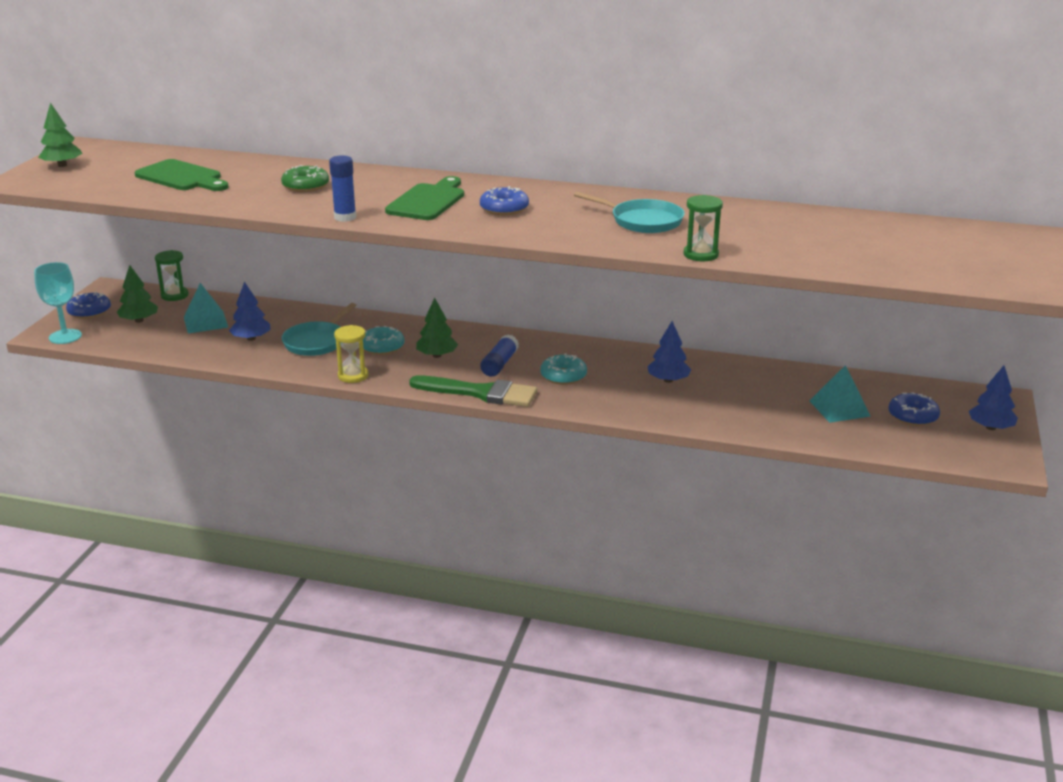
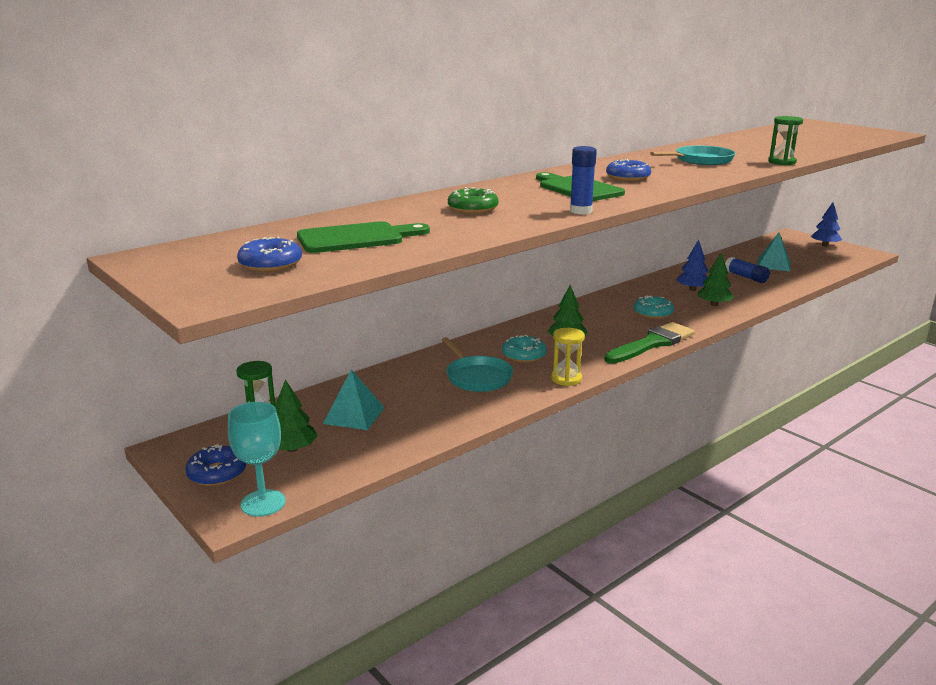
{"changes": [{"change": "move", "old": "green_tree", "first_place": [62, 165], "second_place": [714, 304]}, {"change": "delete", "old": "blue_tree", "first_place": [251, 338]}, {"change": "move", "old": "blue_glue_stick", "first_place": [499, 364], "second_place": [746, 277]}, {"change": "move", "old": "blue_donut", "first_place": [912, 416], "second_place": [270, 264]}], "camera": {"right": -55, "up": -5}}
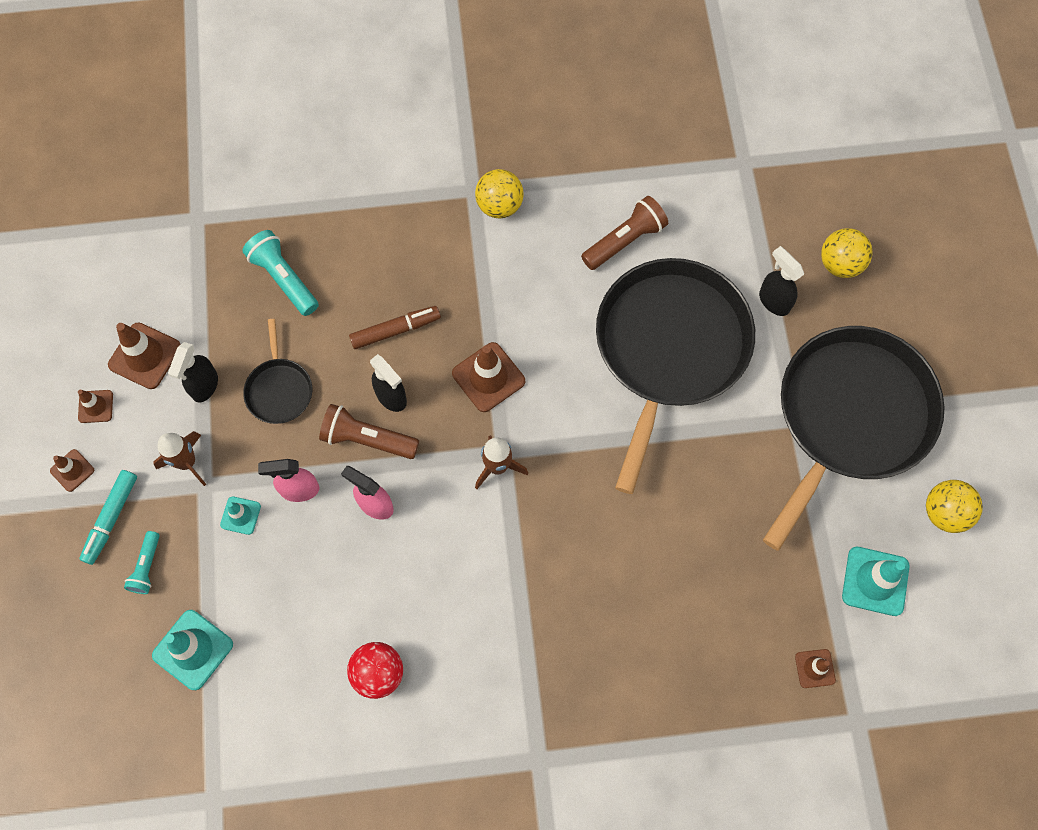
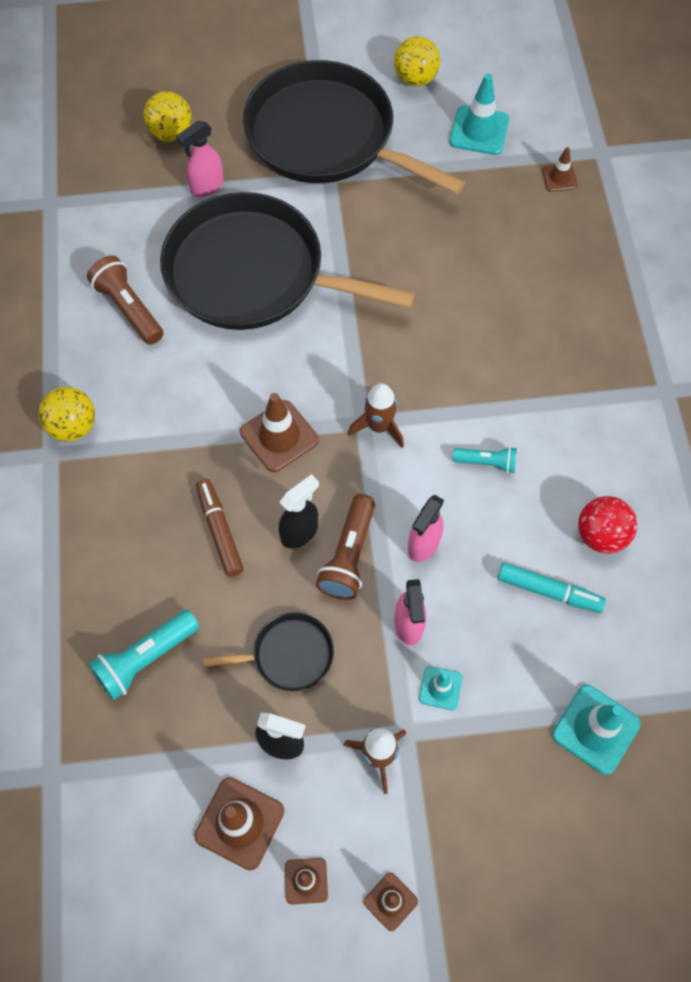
{"changes": [{"change": "recolor", "old": "black_spray_bottle", "new": "pink_spray_bottle", "first_place": [773, 301], "second_place": [206, 187]}, {"change": "move", "old": "turquoise_marker", "first_place": [111, 518], "second_place": [548, 591]}, {"change": "move", "old": "turquoise_flashlight", "first_place": [147, 567], "second_place": [486, 462]}], "camera": {"right": -90, "up": -5}}
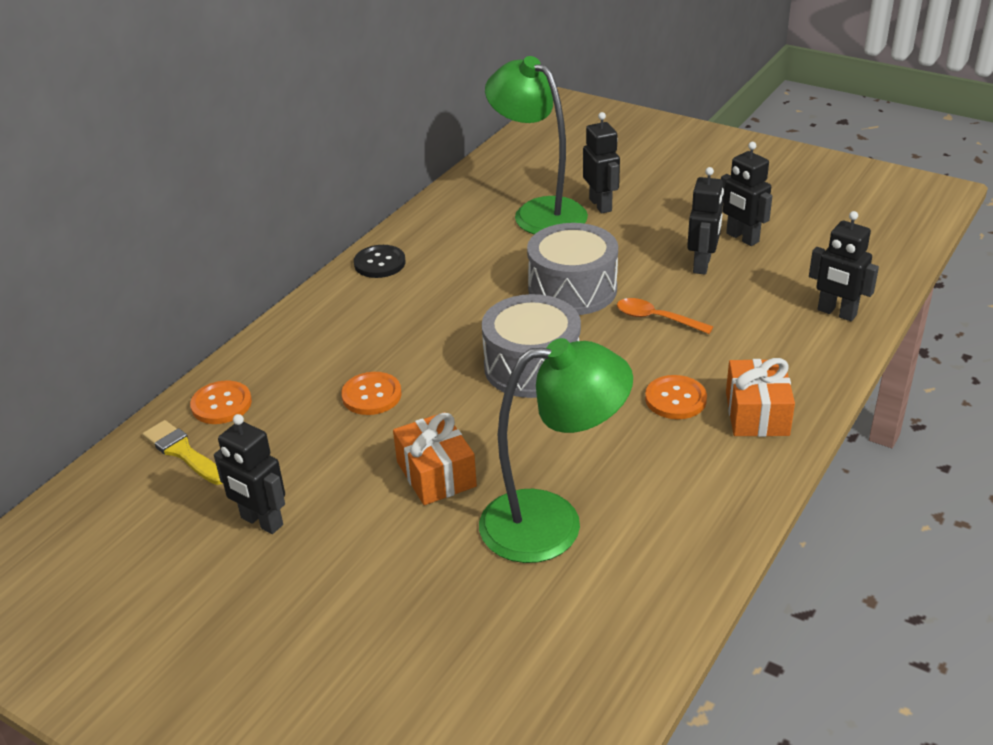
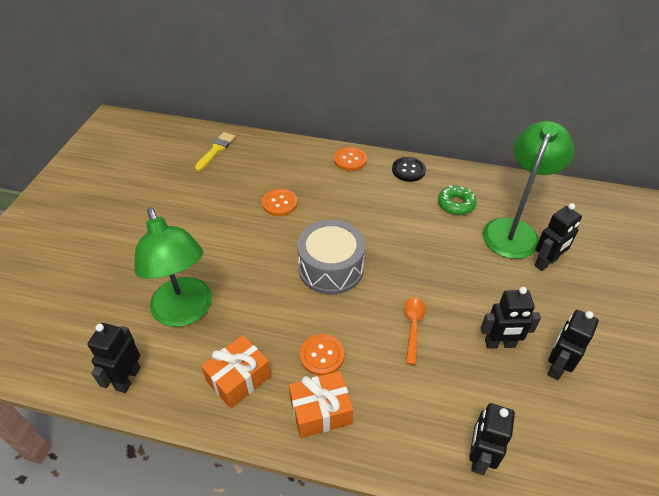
{"changes": [{"change": "delete", "old": "grey_drum", "first_place": [572, 289]}, {"change": "move", "old": "orange_button", "first_place": [221, 404], "second_place": [350, 160]}, {"change": "move", "old": "orange_gift", "first_place": [436, 474], "second_place": [238, 379]}, {"change": "move", "old": "black_robot", "first_place": [261, 522], "second_place": [128, 378]}, {"change": "insert", "new": "green_donut", "second_place": [456, 204]}], "camera": {"right": 70, "up": 10}}
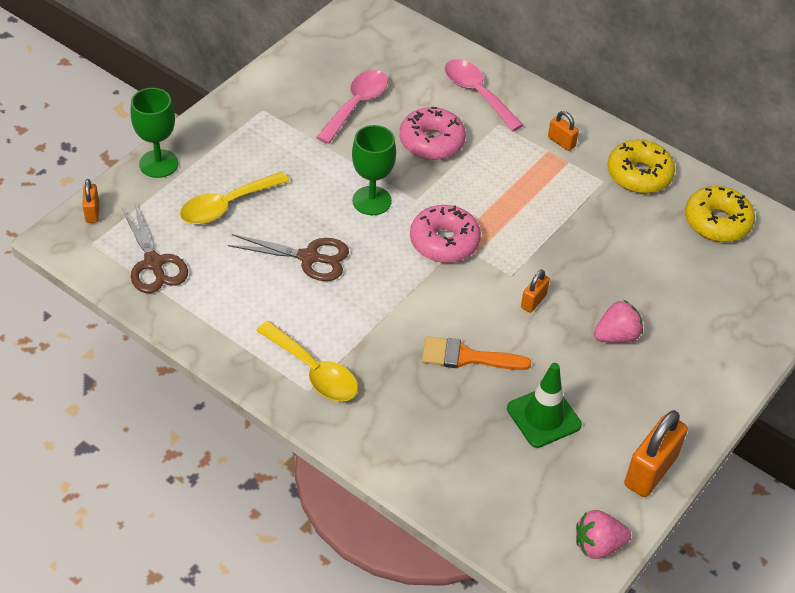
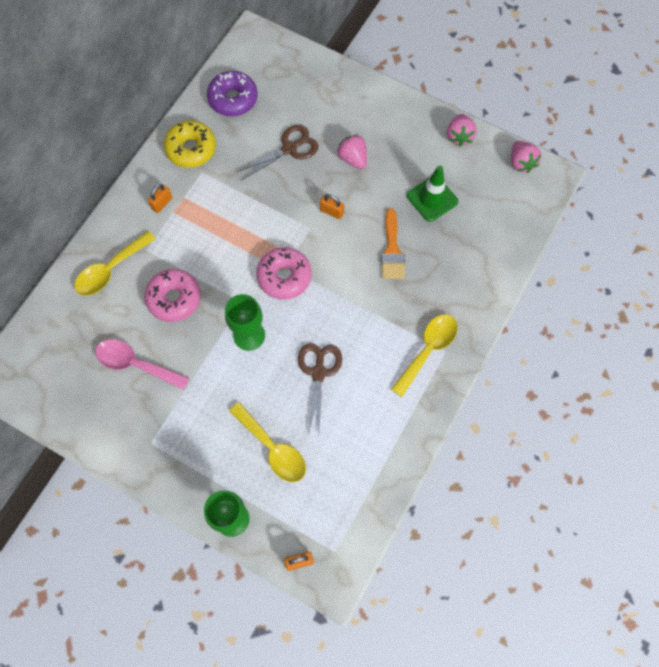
{"changes": [{"change": "recolor", "old": "pink_spoon", "new": "yellow_spoon", "first_place": [477, 94], "second_place": [111, 269]}, {"change": "recolor", "old": "yellow_donut", "new": "purple_donut", "first_place": [717, 222], "second_place": [233, 99]}, {"change": "move", "old": "brown_scissors", "first_place": [153, 263], "second_place": [289, 149]}, {"change": "replace", "old": "orange_padlock", "new": "pink_strawberry", "first_place": [650, 471], "second_place": [459, 136]}], "camera": {"right": -95, "up": 20}}
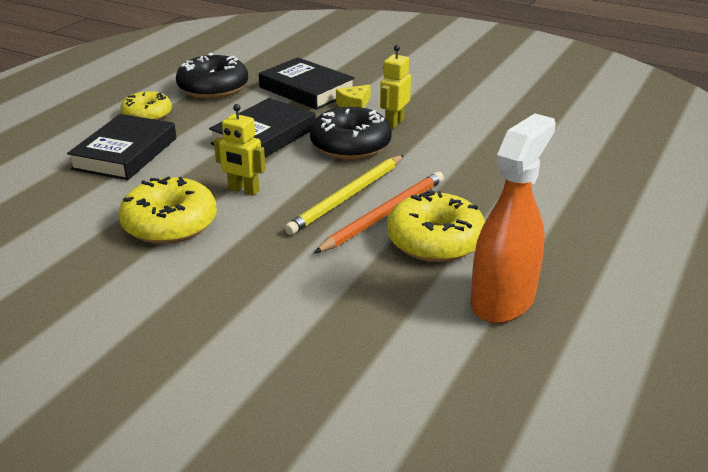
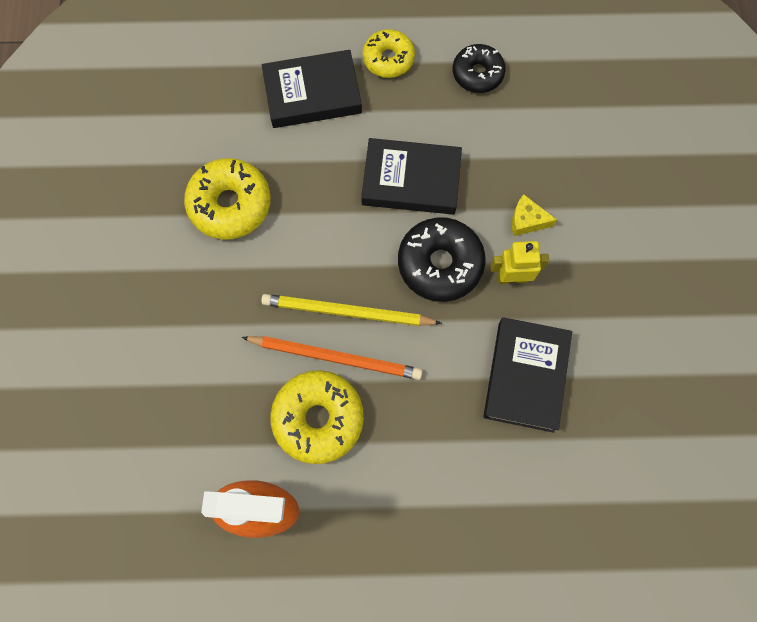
{"changes": [{"change": "resize", "old": "black_donut", "first_place": [213, 88], "second_place": [477, 74], "factor": 0.66}, {"change": "move", "old": "black_book", "first_place": [306, 89], "second_place": [525, 376]}, {"change": "delete", "old": "yellow_robot", "first_place": [243, 190]}], "camera": {"right": 60, "up": 40}}
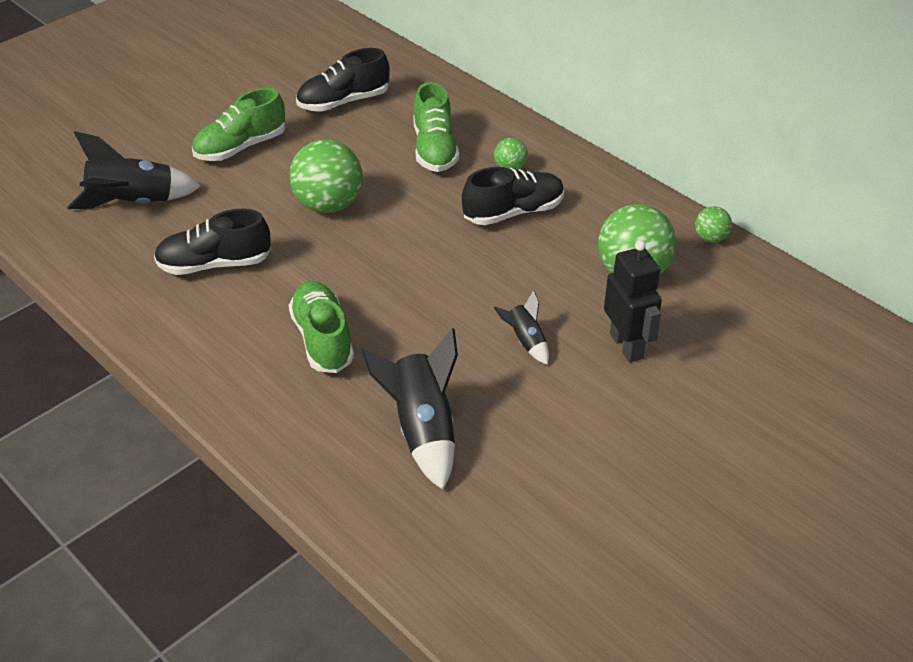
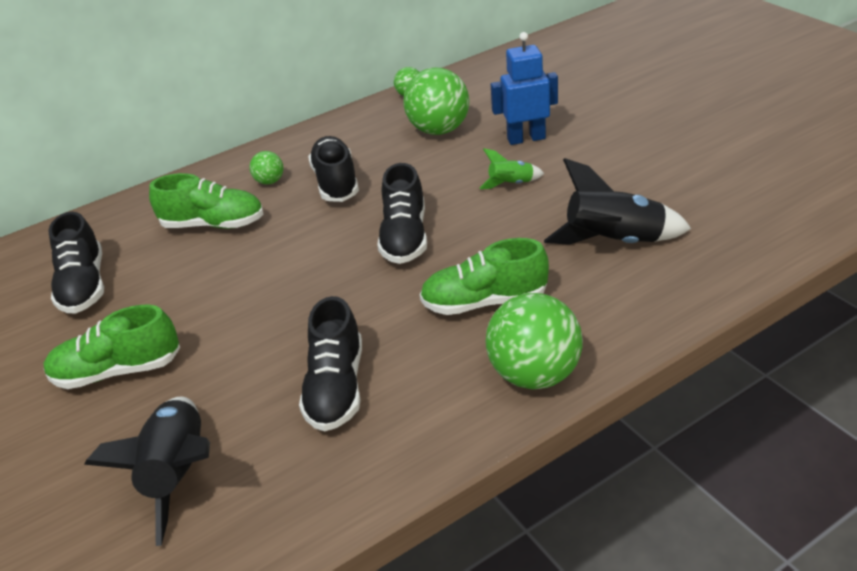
{"changes": [{"change": "rotate", "old": "green_shoe", "first_place": [240, 147], "second_place": [118, 371], "degrees": 105}, {"change": "move", "old": "green_ball", "first_place": [328, 205], "second_place": [534, 374]}, {"change": "recolor", "old": "black_robot", "new": "blue_robot", "first_place": [626, 346], "second_place": [526, 138]}, {"change": "recolor", "old": "black_rocket", "new": "green_rocket", "first_place": [525, 341], "second_place": [511, 184]}, {"change": "insert", "new": "black_shoe", "second_place": [405, 237]}], "camera": {"right": -75, "up": -5}}
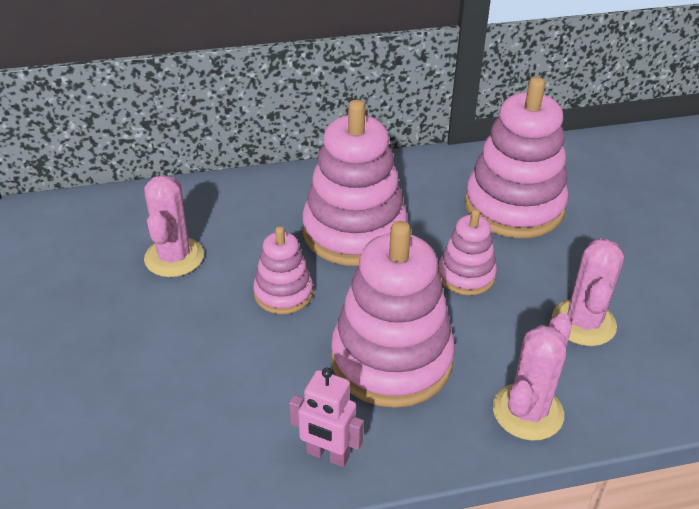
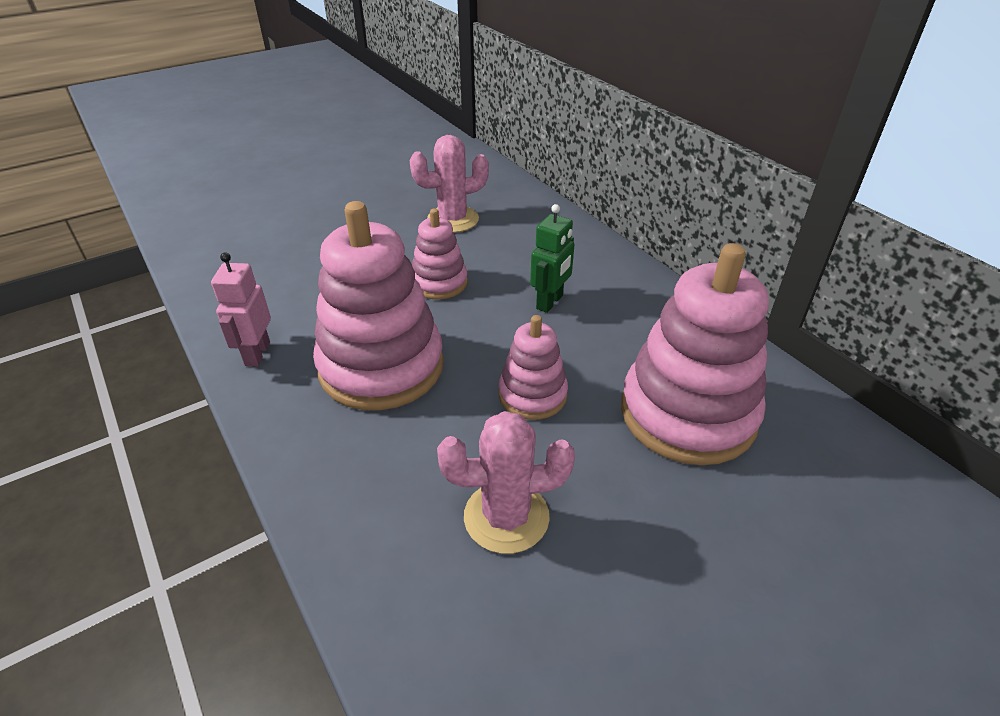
{"changes": [{"change": "replace", "old": "pink_stacking_toy", "new": "green_robot", "first_place": [354, 232], "second_place": [550, 302]}, {"change": "delete", "old": "pink_cactus", "first_place": [527, 412]}], "camera": {"right": 70, "up": 0}}
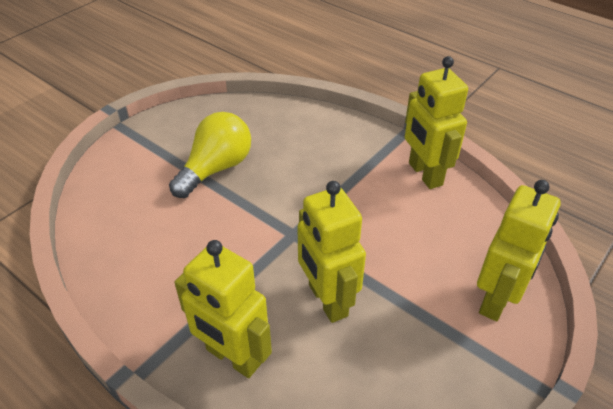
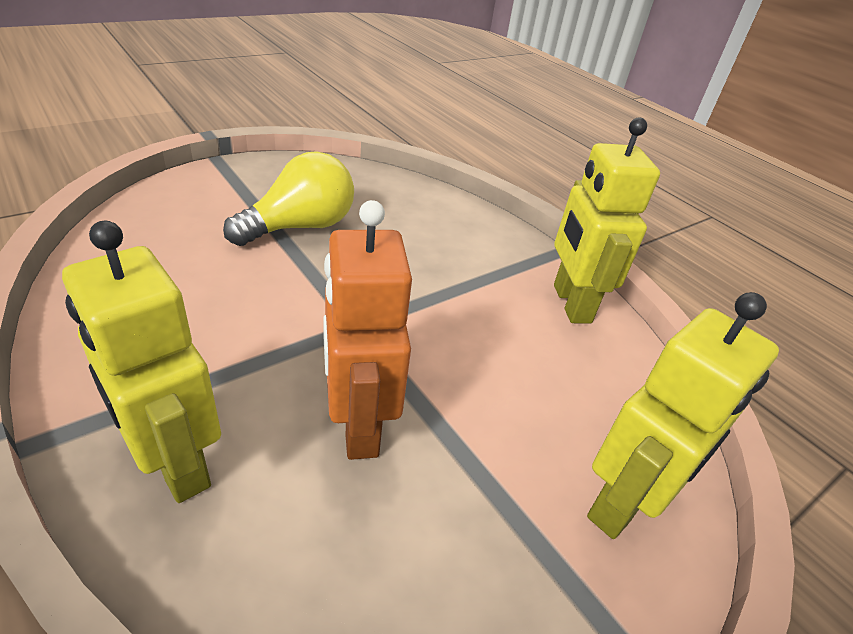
{"changes": [{"change": "recolor", "old": "yellow_robot", "new": "orange_robot", "first_place": [327, 300], "second_place": [358, 425]}], "camera": {"right": 10, "up": -5}}
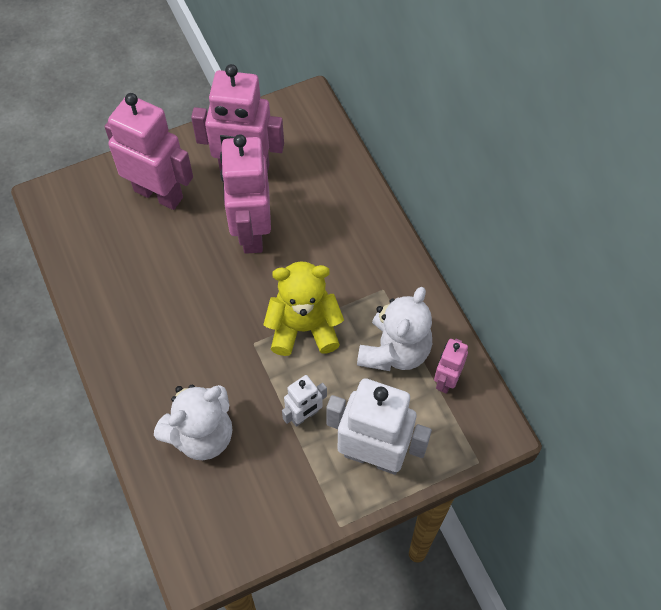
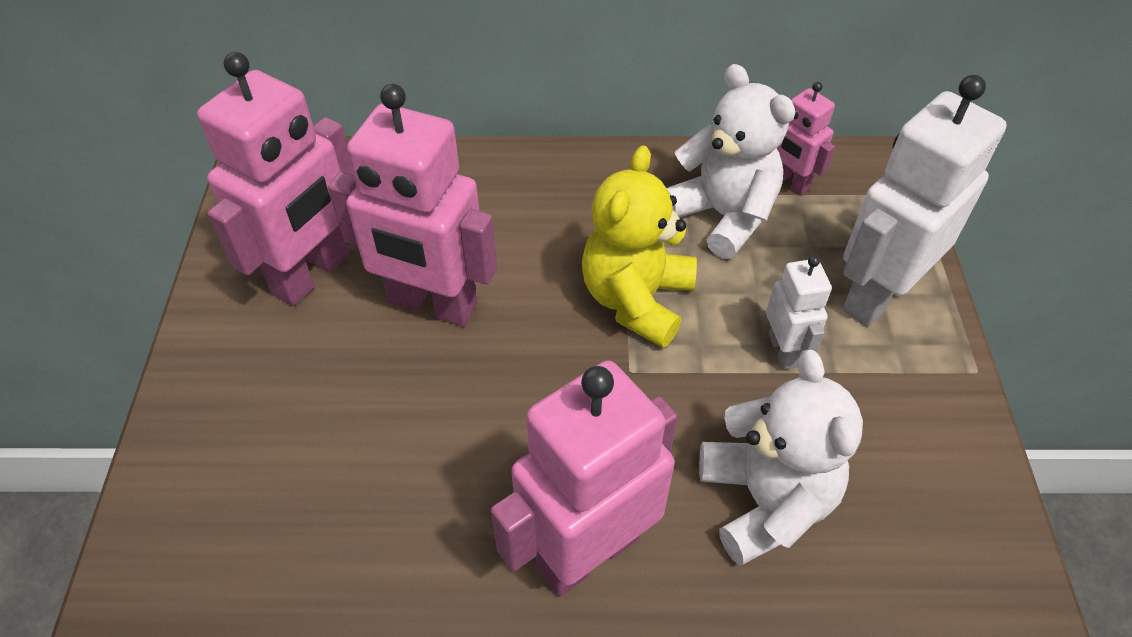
{"changes": [{"change": "move", "old": "pink_robot", "first_place": [159, 194], "second_place": [587, 552]}], "camera": {"right": -65, "up": -10}}
